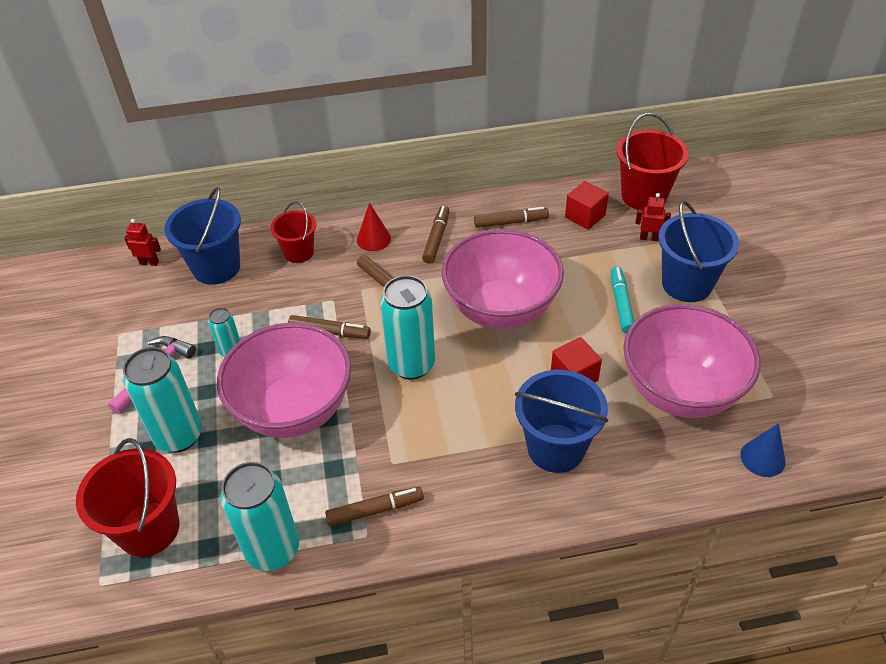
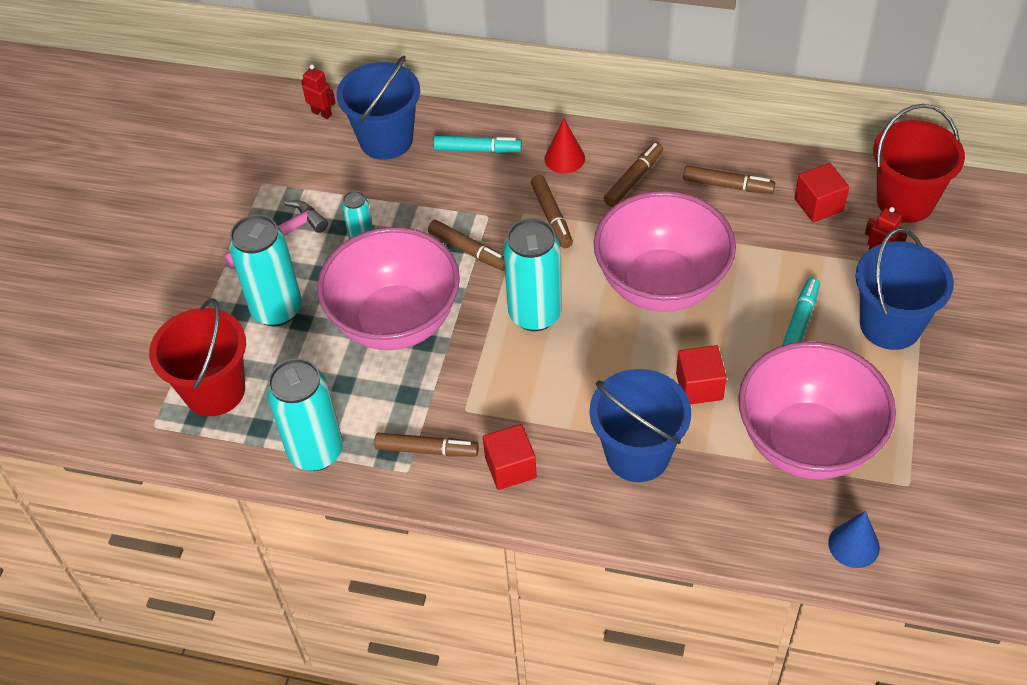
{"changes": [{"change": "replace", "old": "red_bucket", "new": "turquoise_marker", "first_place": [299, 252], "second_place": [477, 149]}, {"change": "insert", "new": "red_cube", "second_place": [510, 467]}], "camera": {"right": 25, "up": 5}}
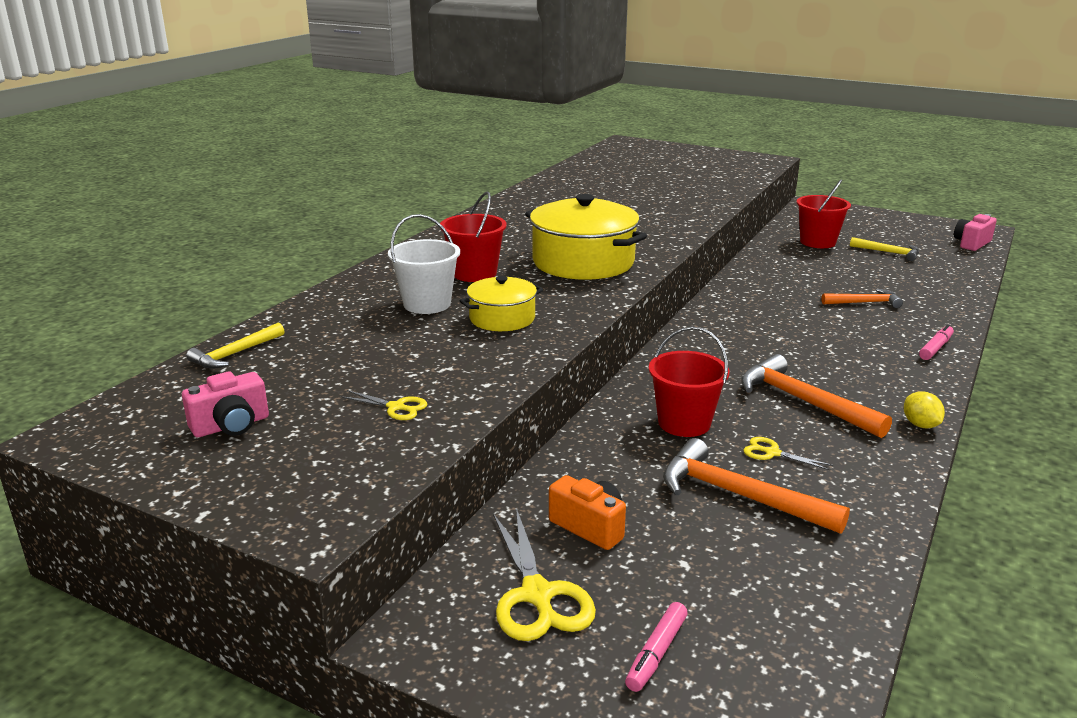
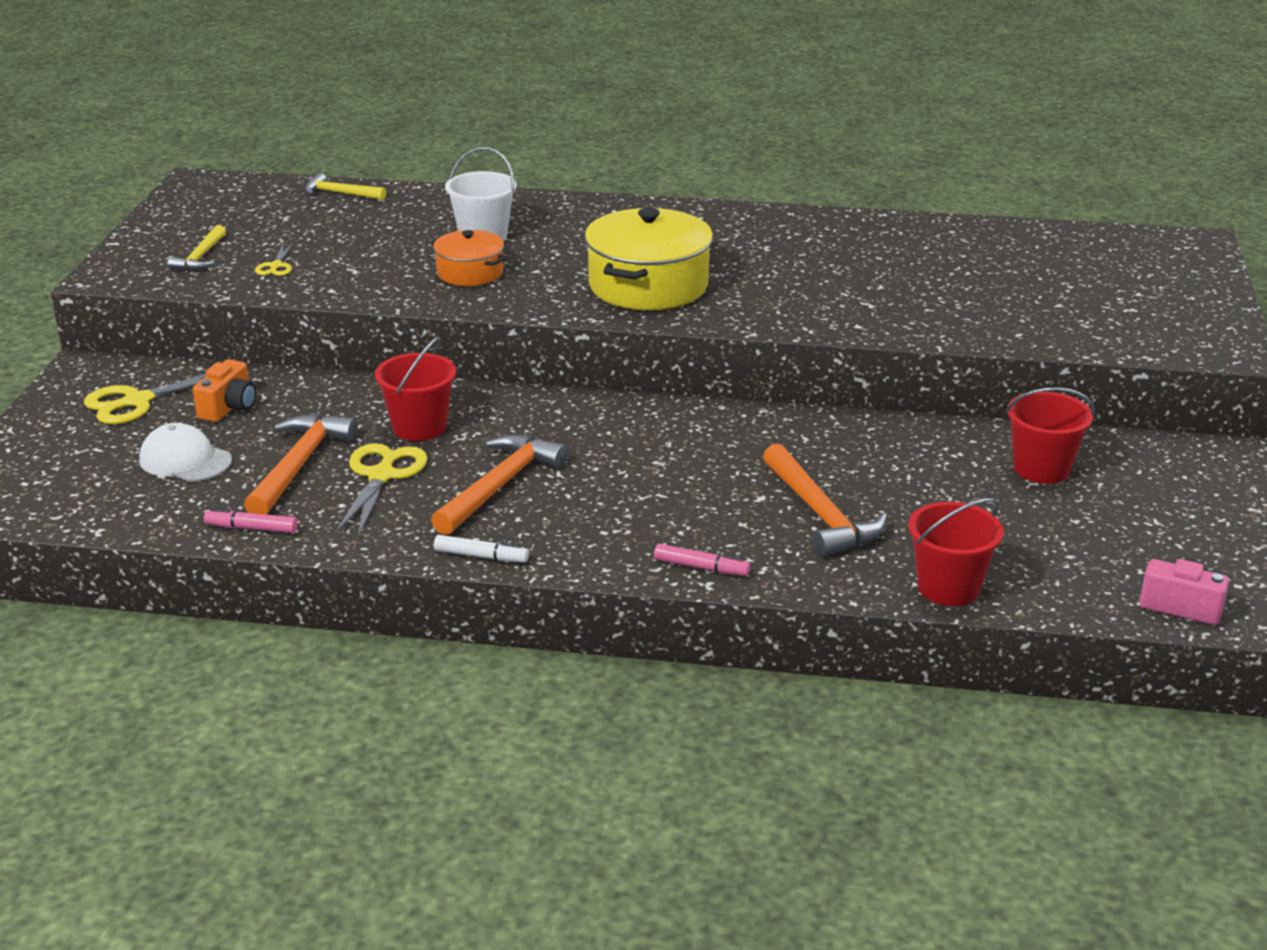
{"changes": [{"change": "move", "old": "red_bucket", "first_place": [474, 273], "second_place": [948, 588]}, {"change": "move", "old": "yellow_hammer", "first_place": [888, 253], "second_place": [200, 257]}, {"change": "recolor", "old": "yellow_pot", "new": "orange_pot", "first_place": [502, 318], "second_place": [470, 273]}, {"change": "resize", "old": "orange_hammer", "first_place": [865, 303], "second_place": [820, 514], "factor": 1.66}, {"change": "delete", "old": "pink_camera", "first_place": [231, 426]}, {"change": "replace", "old": "yellow_lemon", "new": "white_marker", "first_place": [920, 425], "second_place": [481, 556]}, {"change": "resize", "old": "yellow_scissors", "first_place": [772, 453], "second_place": [381, 476], "factor": 1.9}, {"change": "move", "old": "pink_marker", "first_place": [656, 653], "second_place": [251, 528]}, {"change": "insert", "new": "white_cap", "second_place": [185, 460]}], "camera": {"right": 70, "up": 5}}
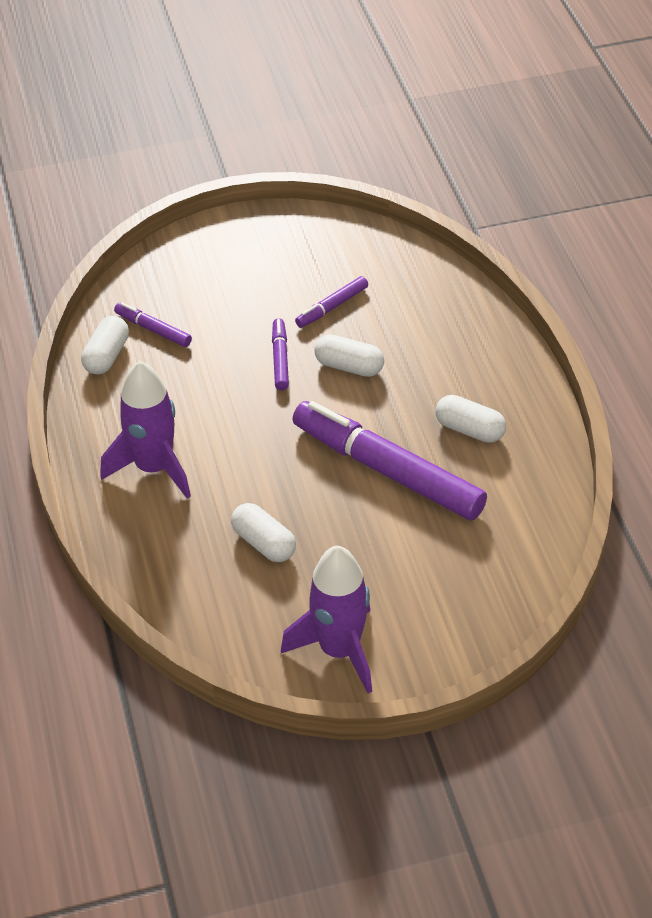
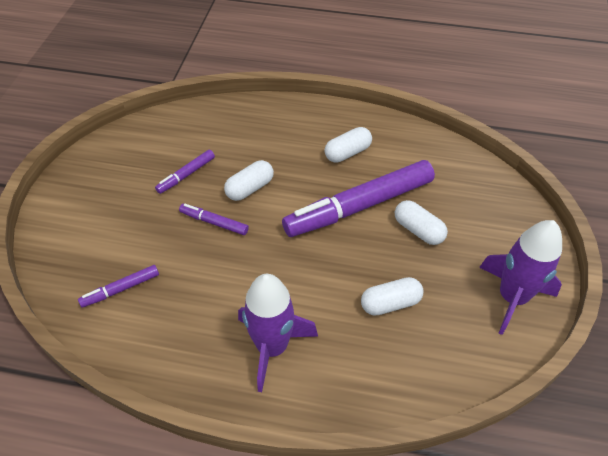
{"changes": [{"change": "rotate", "old": "purple_marker", "first_place": [332, 307], "second_place": [186, 175], "degrees": 60}, {"change": "move", "old": "white_capsule", "first_place": [107, 356], "second_place": [418, 230]}], "camera": {"right": -65, "up": 5}}
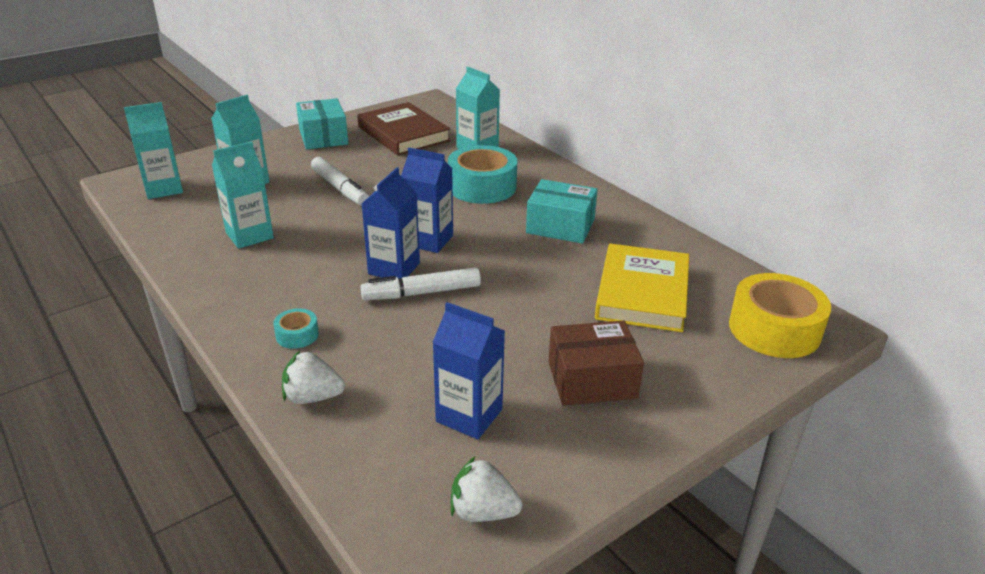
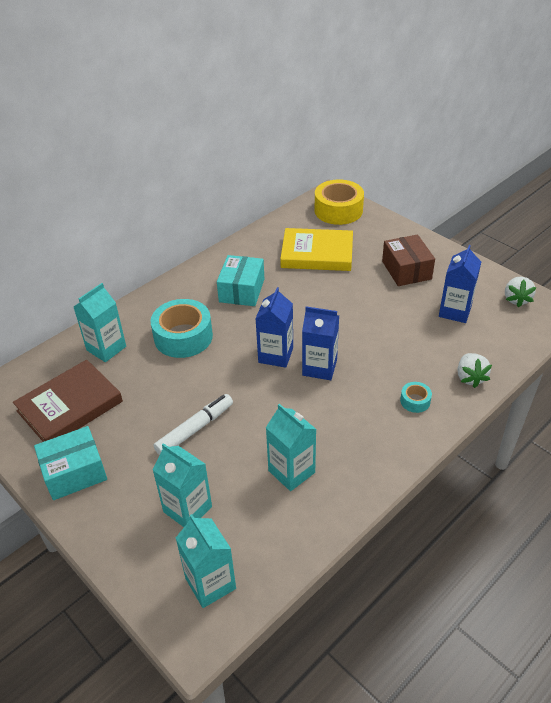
{"changes": [{"change": "delete", "old": "white_marker", "first_place": [422, 293]}], "camera": {"right": -95, "up": 10}}
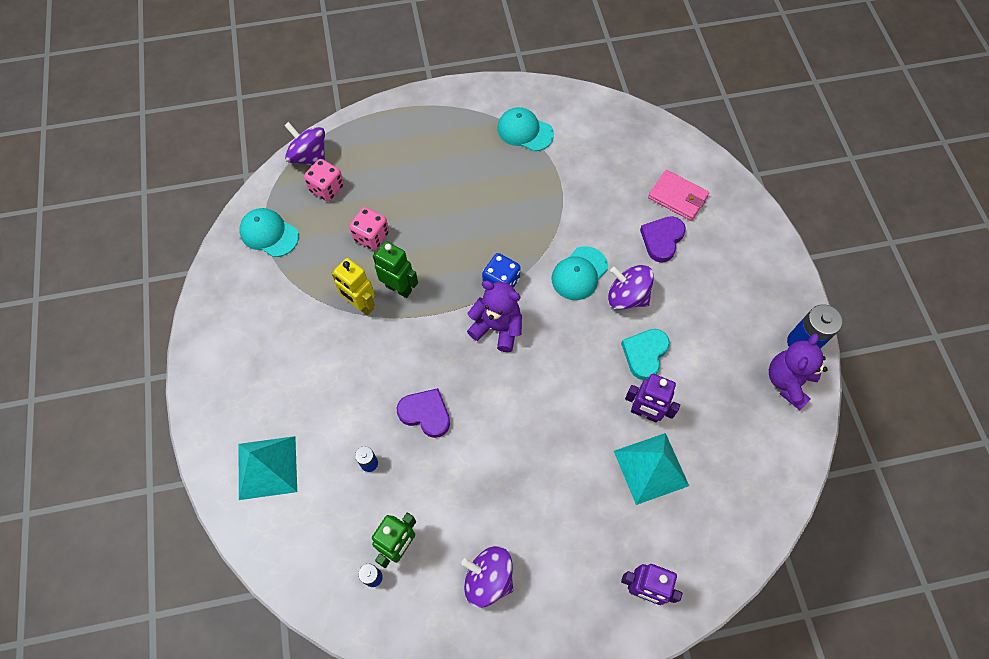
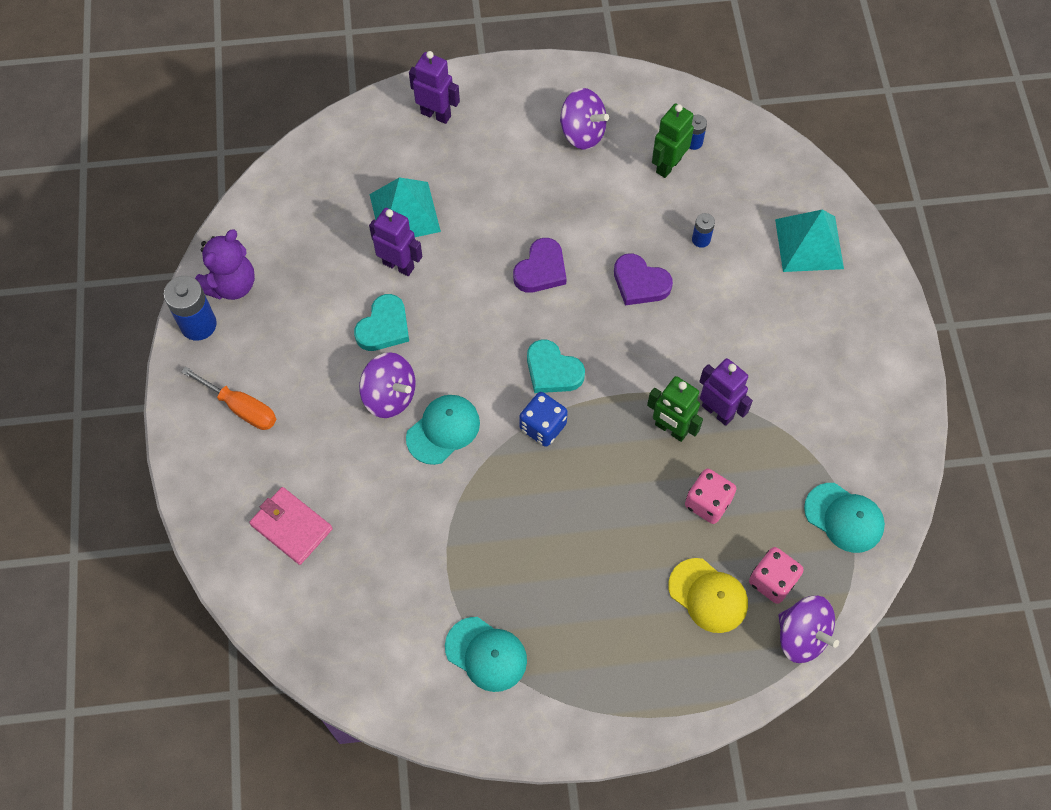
{"changes": [{"change": "move", "old": "purple_heart", "first_place": [662, 240], "second_place": [541, 269]}, {"change": "recolor", "old": "yellow_robot", "new": "purple_robot", "first_place": [361, 305], "second_place": [717, 411]}, {"change": "replace", "old": "purple_teddy_bear", "new": "turquoise_heart", "first_place": [497, 327], "second_place": [552, 370]}, {"change": "insert", "new": "orange_screwdriver", "second_place": [241, 408]}, {"change": "insert", "new": "yellow_cap", "second_place": [708, 595]}], "camera": {"right": -175, "up": 0}}
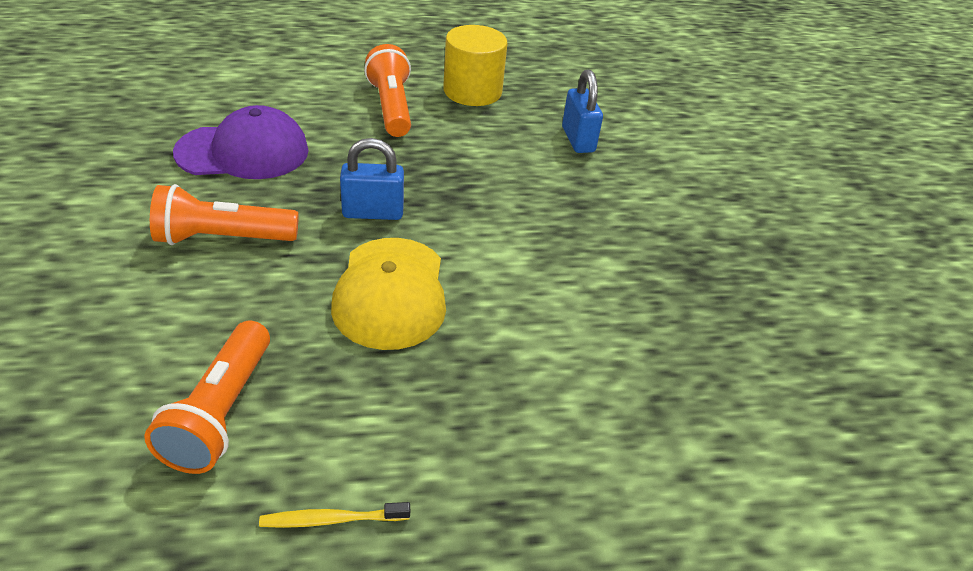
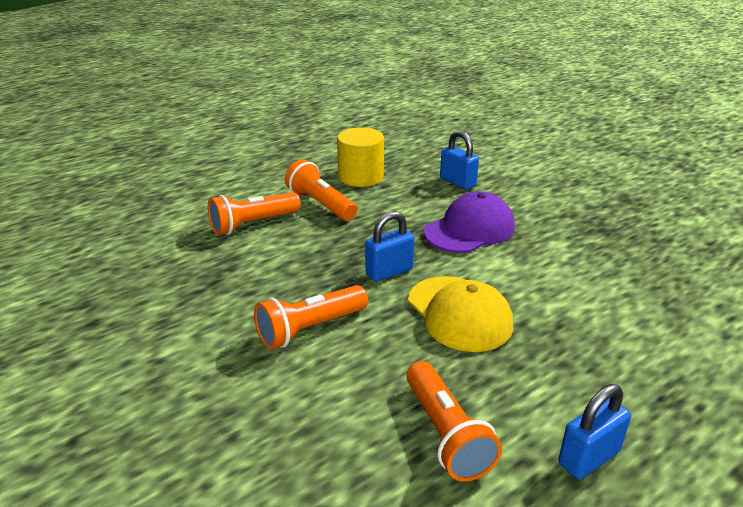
{"changes": [{"change": "move", "old": "purple_cap", "first_place": [243, 152], "second_place": [469, 229]}, {"change": "replace", "old": "yellow_toothbrush", "new": "blue_padlock", "first_place": [332, 519], "second_place": [588, 457]}, {"change": "insert", "new": "orange_flashlight", "second_place": [253, 224]}], "camera": {"right": -25, "up": -10}}
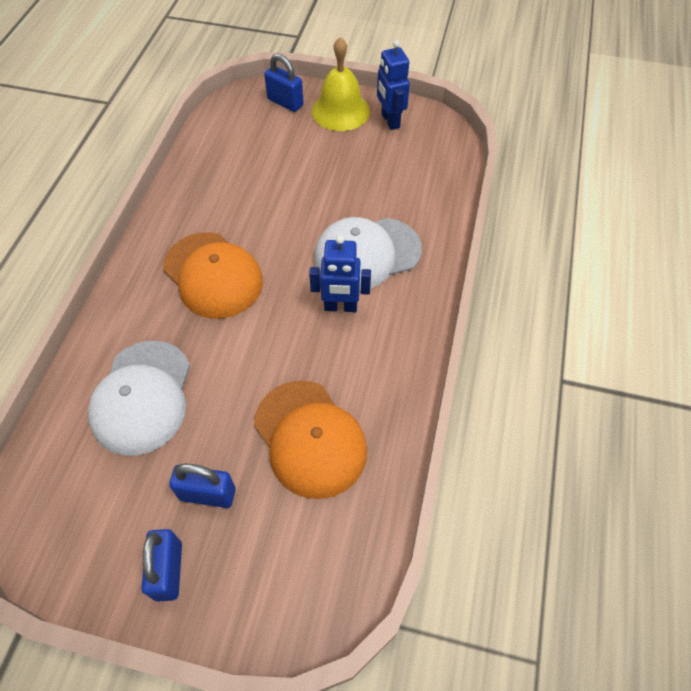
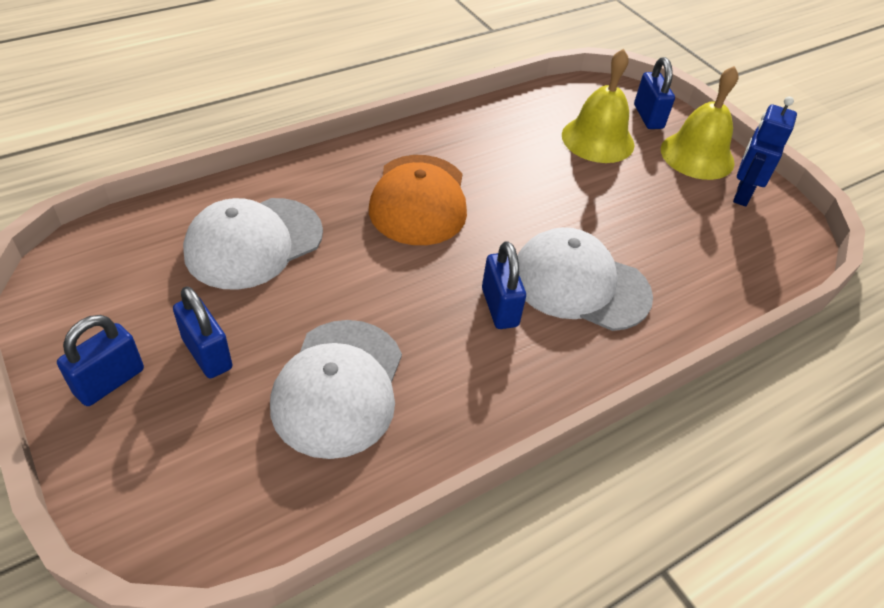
{"changes": [{"change": "replace", "old": "blue_robot", "new": "blue_padlock", "first_place": [340, 307], "second_place": [499, 307]}, {"change": "recolor", "old": "orange_cap", "new": "white_cap", "first_place": [310, 438], "second_place": [339, 387]}, {"change": "insert", "new": "yellow_bell", "second_place": [597, 139]}], "camera": {"right": 40, "up": -10}}
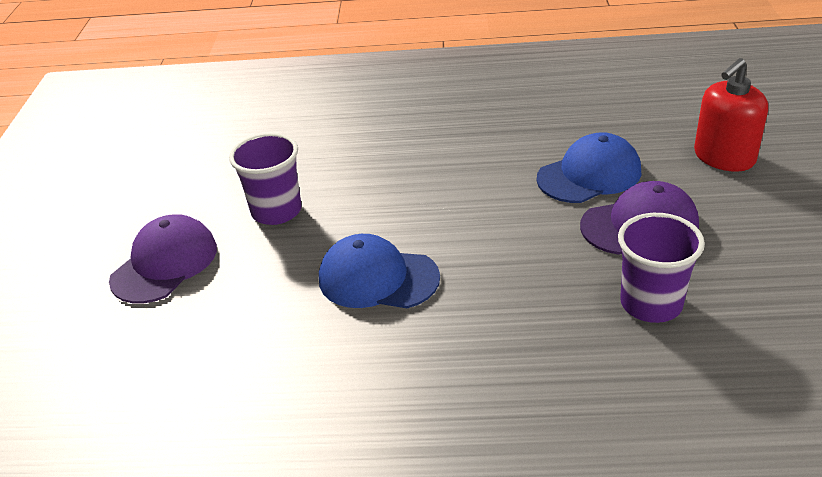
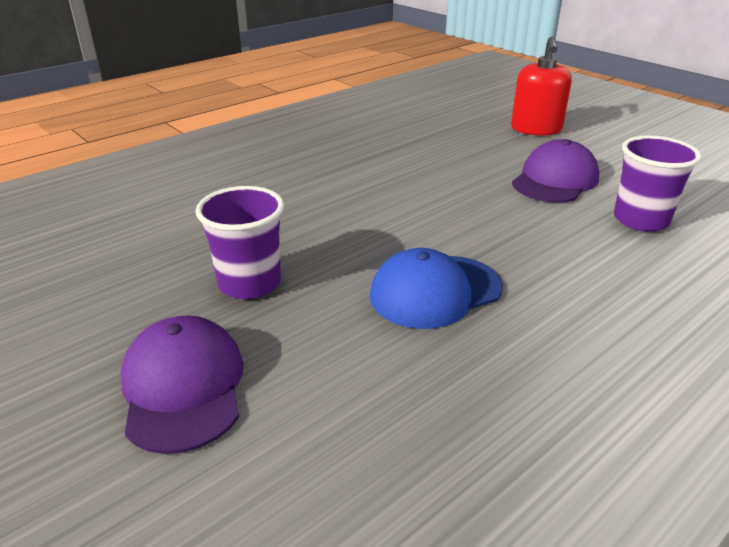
{"changes": [{"change": "delete", "old": "blue_cap", "first_place": [589, 175]}], "camera": {"right": -45, "up": -5}}
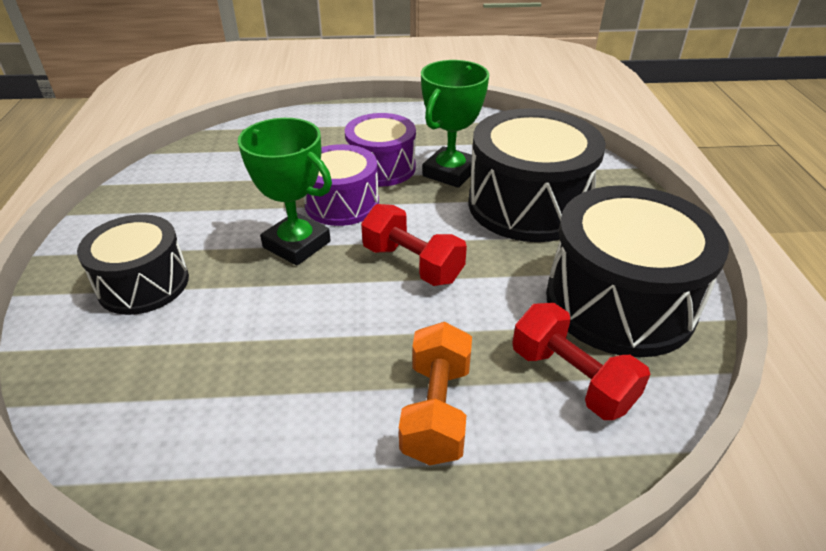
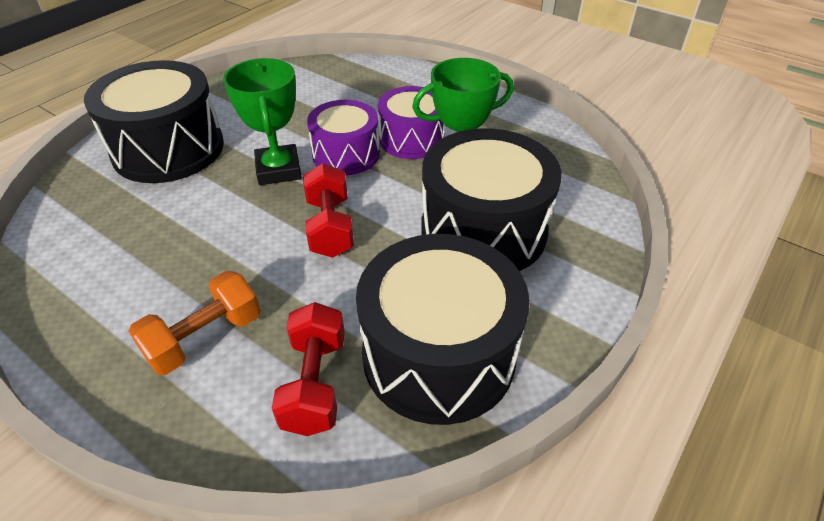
{"changes": [{"change": "resize", "old": "black_drum", "first_place": [143, 284], "second_place": [168, 149], "factor": 1.62}], "camera": {"right": 40, "up": 5}}
